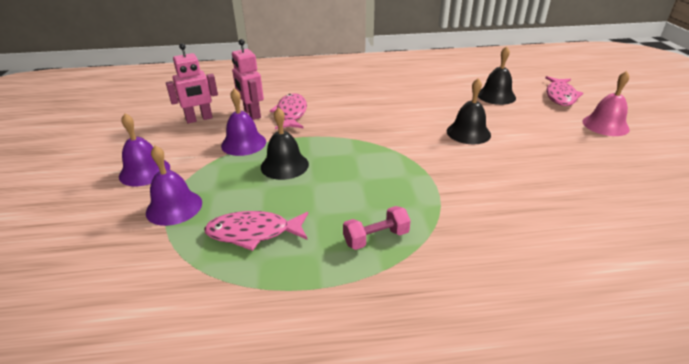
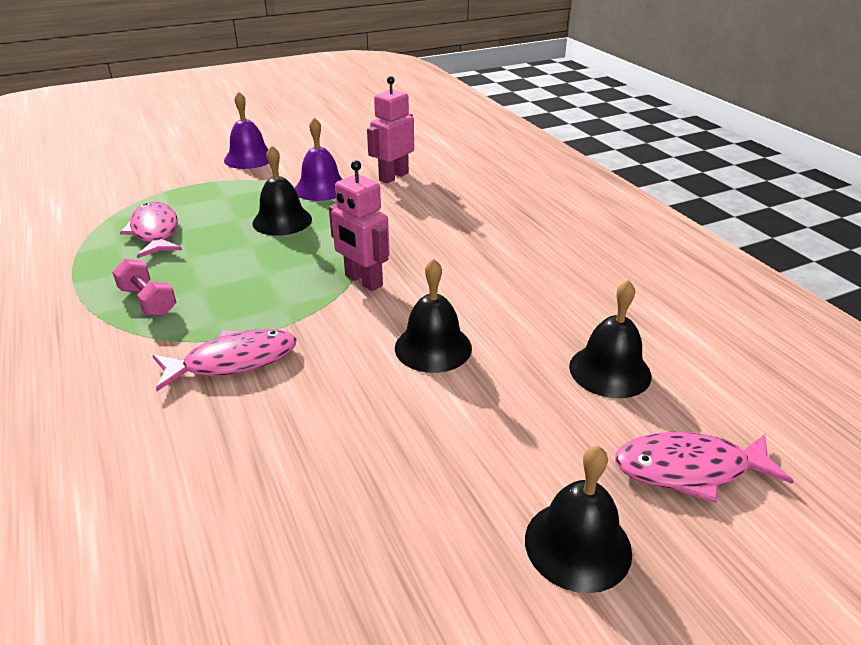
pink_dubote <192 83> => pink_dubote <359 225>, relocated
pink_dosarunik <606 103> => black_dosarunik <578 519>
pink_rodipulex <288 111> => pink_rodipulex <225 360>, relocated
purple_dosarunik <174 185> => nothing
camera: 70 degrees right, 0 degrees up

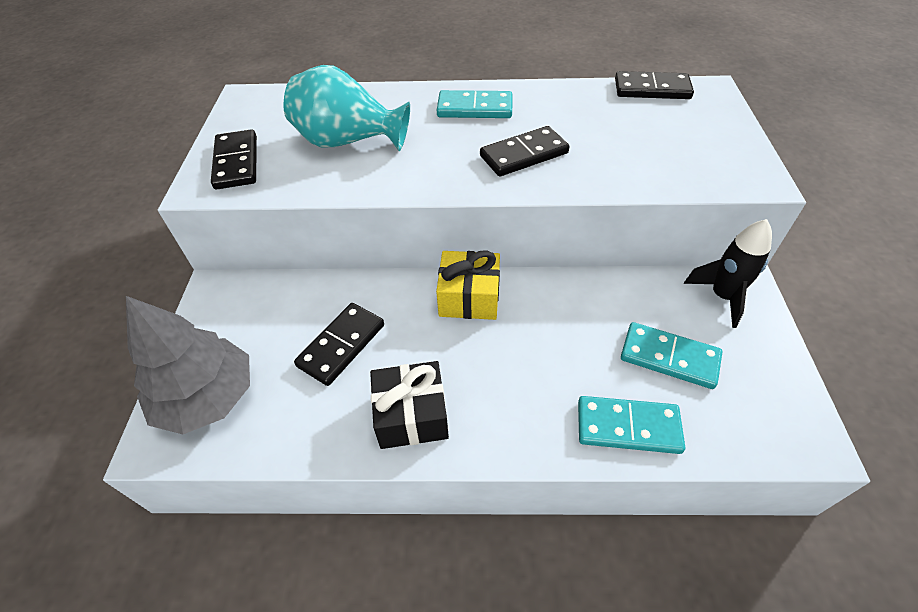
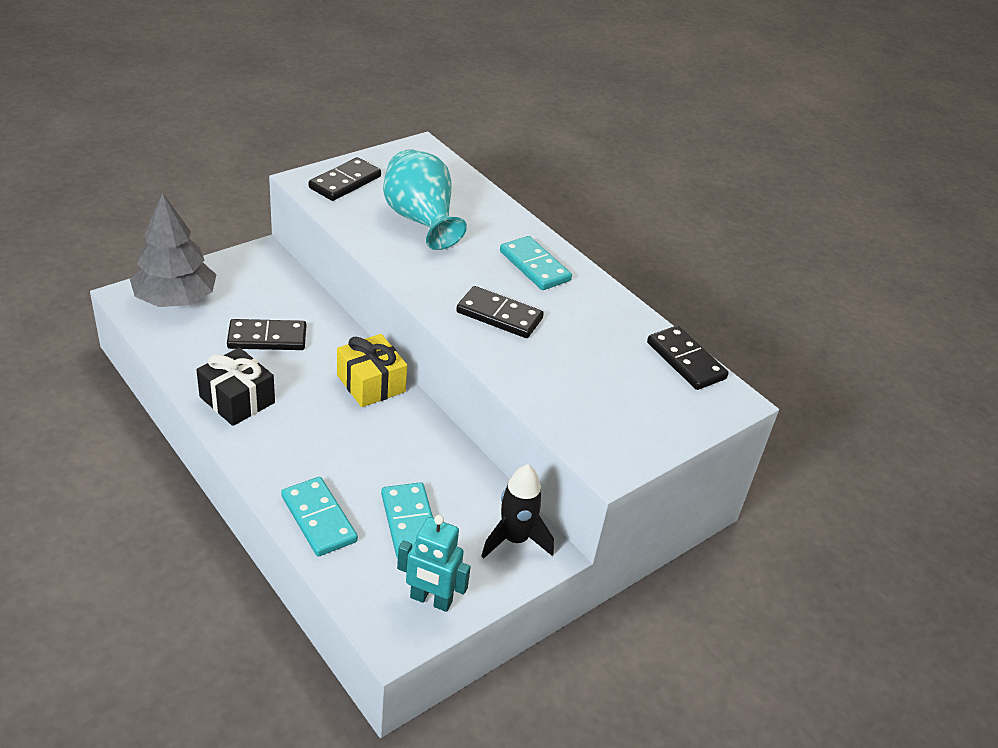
nothing => turquoise_dubote <434 563>
camera: 45 degrees right, 10 degrees down

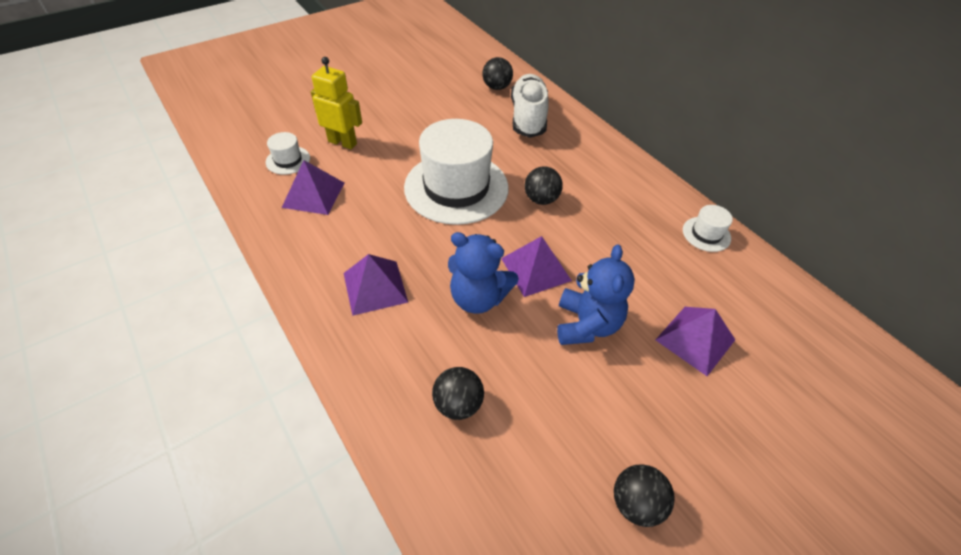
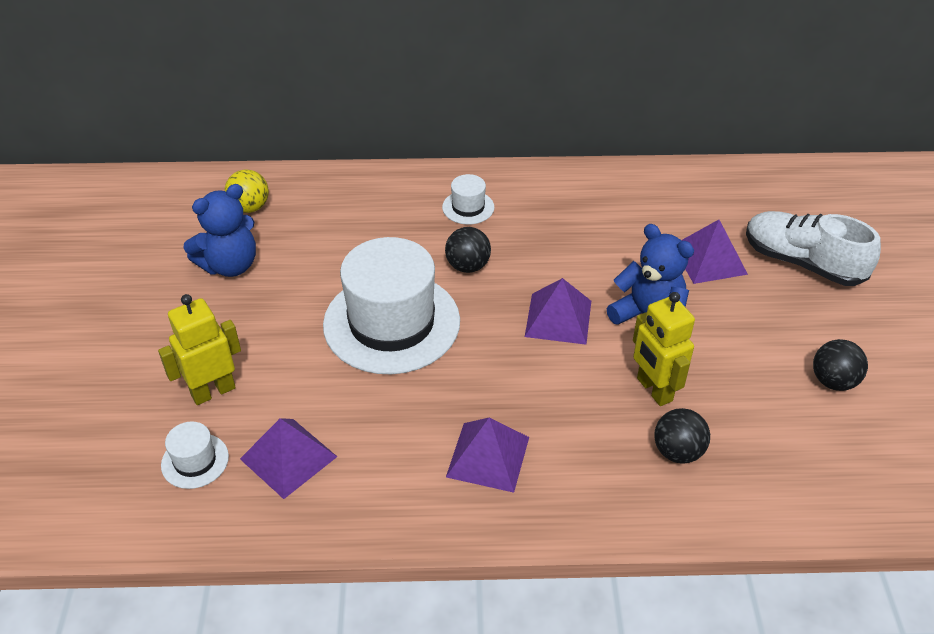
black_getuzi <498 73> => yellow_getuzi <247 191>
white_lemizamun <530 106> => white_lemizamun <813 248>, relocated
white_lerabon <708 228> => white_lerabon <468 199>, relocated
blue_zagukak <483 273> => blue_zagukak <219 230>, relocated
nothing => yellow_dubote <664 349>
camera: 55 degrees left, 5 degrees down

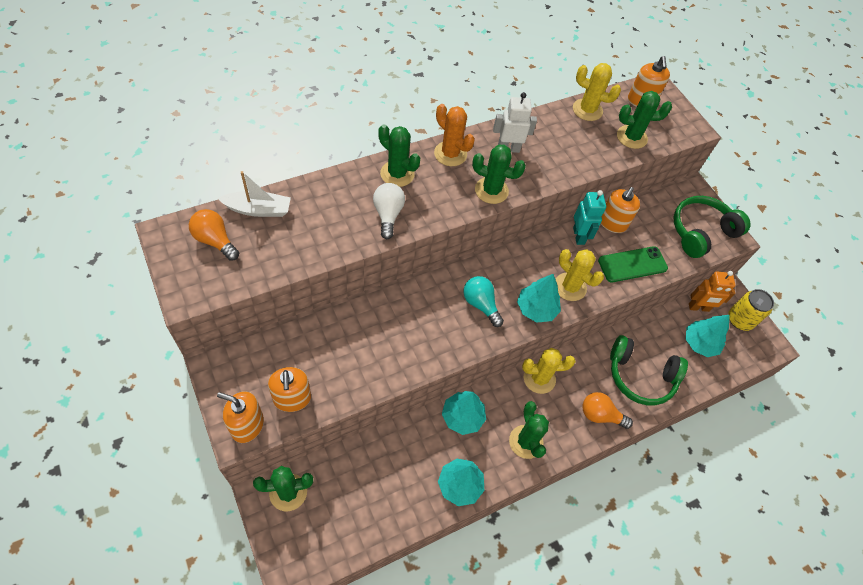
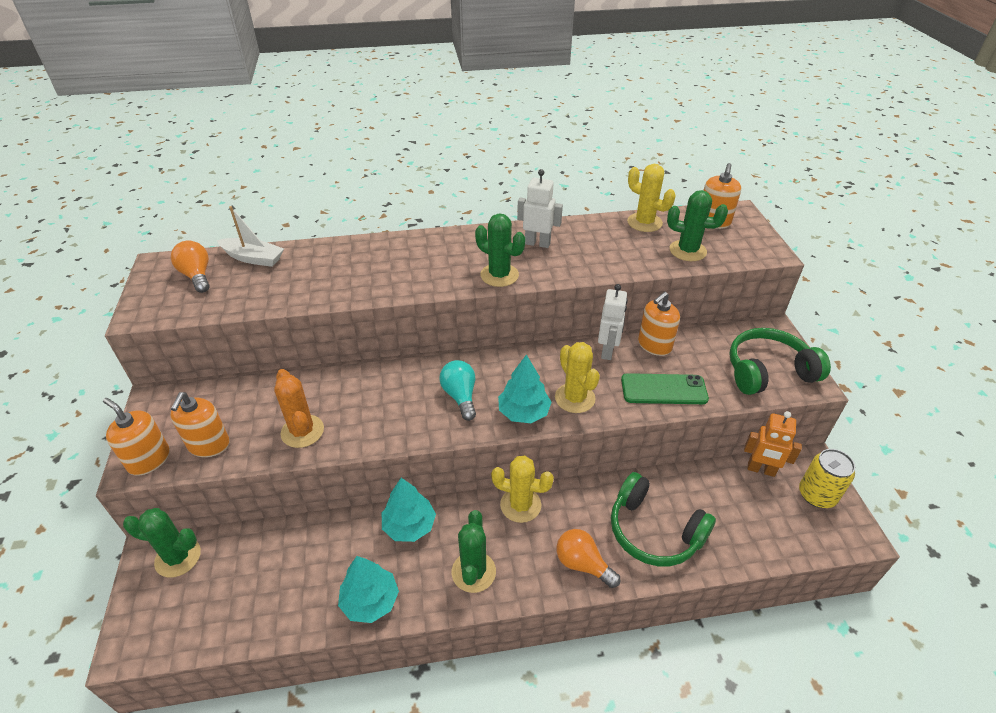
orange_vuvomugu <454 135> => orange_vuvomugu <299 408>, relocated
green_vuvomugu <399 155> => nothing
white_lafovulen <389 211> => nothing
turquoise_dubote <589 217> => white_dubote <613 322>
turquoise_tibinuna <708 336> => nothing
camera: 25 degrees right, 15 degrees down

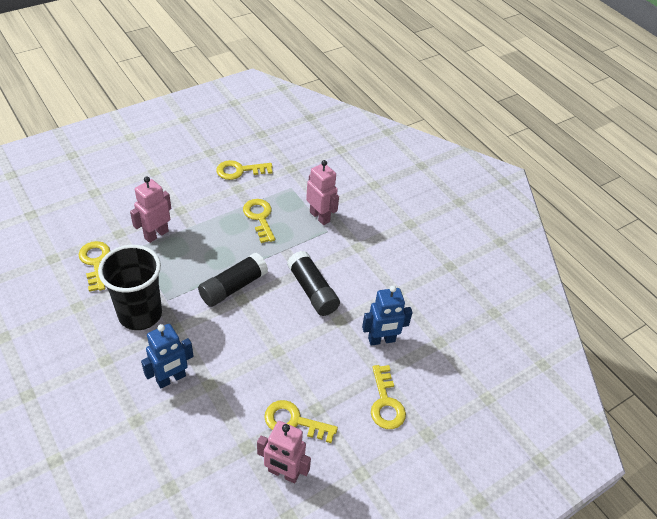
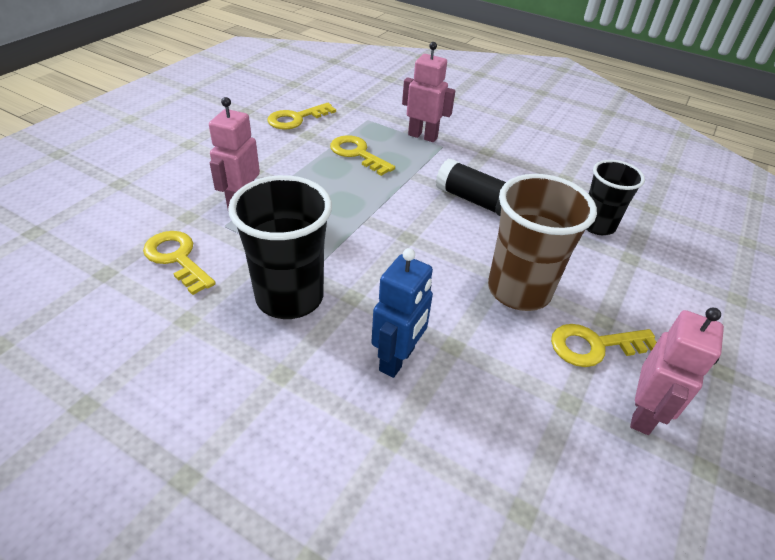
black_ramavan <233 280> => nothing
blue_dubote <387 316> => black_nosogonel <615 197>
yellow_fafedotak <388 397> => nothing
pink_dubote <284 452> => pink_dubote <677 371>, 60 degrees counterclockwise
nothing => brown_nosogonel <542 242>
camera: 25 degrees left, 5 degrees down

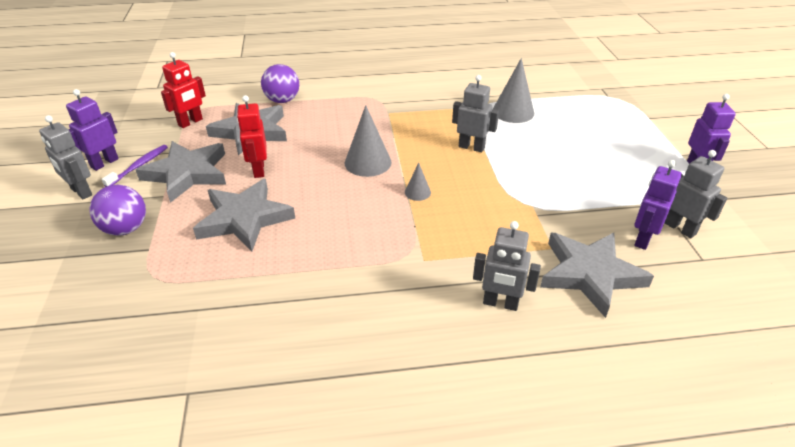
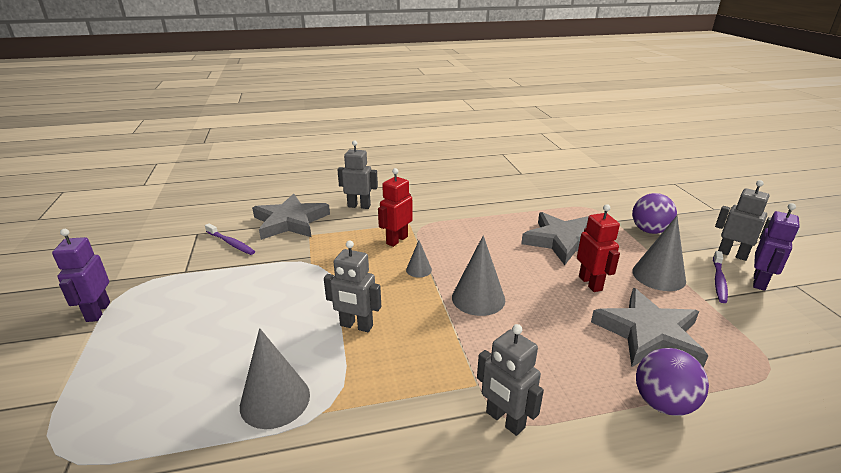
red_dubote <183 90> => red_dubote <395 207>, relocated
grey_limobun <181 172> => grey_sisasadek <659 253>
grey_dubote <696 194> => grey_dubote <510 380>, relocated
purple_dubote <658 205> => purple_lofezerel <230 239>
camera: 175 degrees right, 10 degrees down

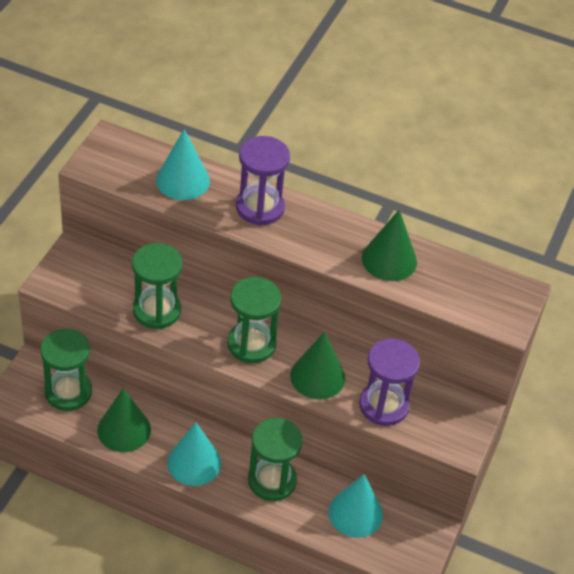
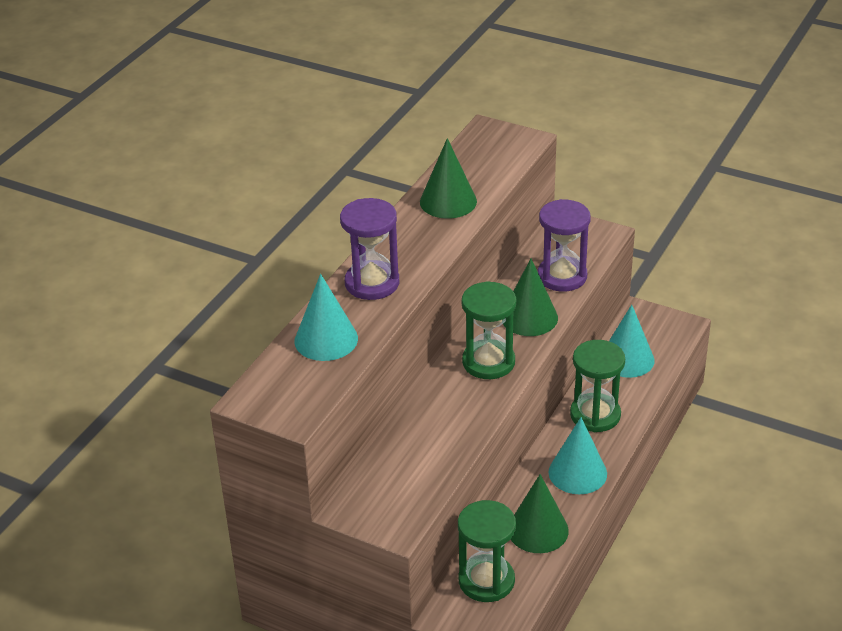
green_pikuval <157 286> => nothing
camera: 80 degrees left, 10 degrees down

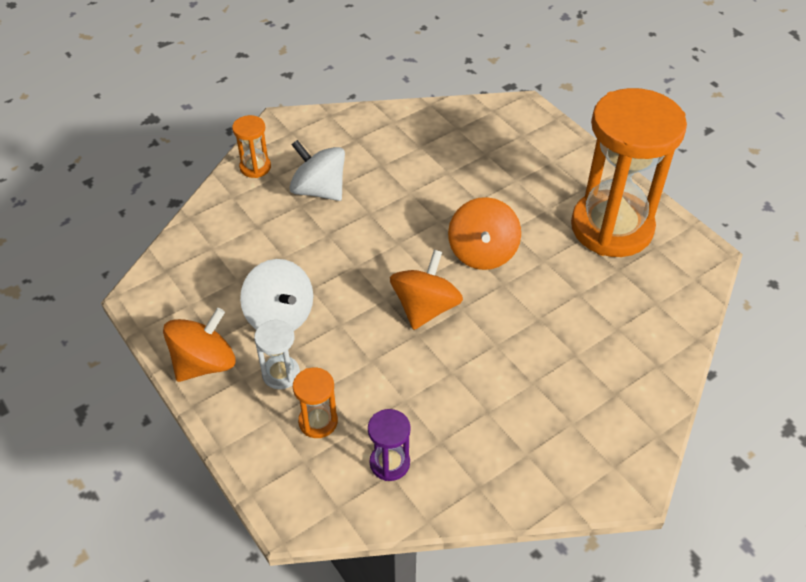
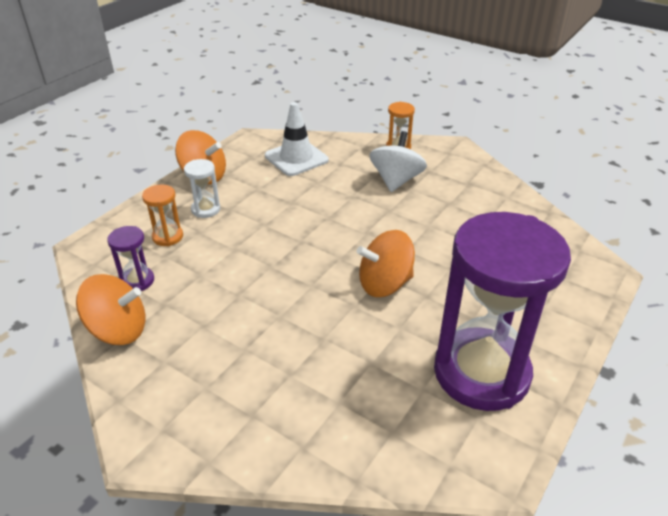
orange_pikuval <629 172> => purple_pikuval <502 311>
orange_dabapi <426 290> => orange_dabapi <110 309>, relocated
white_dabapi <276 295> => nothing
nothing => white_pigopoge <297 139>
camera: 70 degrees right, 10 degrees down

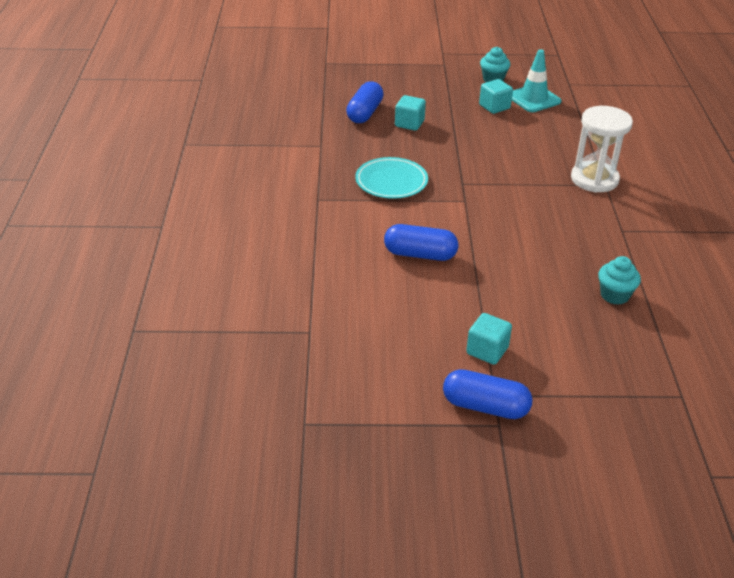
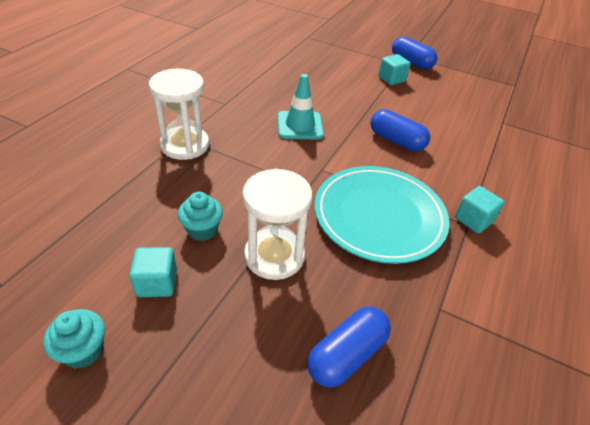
turquoise_pigopoge <537 80> => turquoise_pigopoge <301 107>, relocated
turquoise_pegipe <410 113> => turquoise_pegipe <480 209>, relocated
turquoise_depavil <391 178> => turquoise_depavil <382 215>, x1.61
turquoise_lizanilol <619 280> => turquoise_lizanilol <200 216>, relocated
nothing => white_pikuval <277 224>
camera: 155 degrees left, 5 degrees up

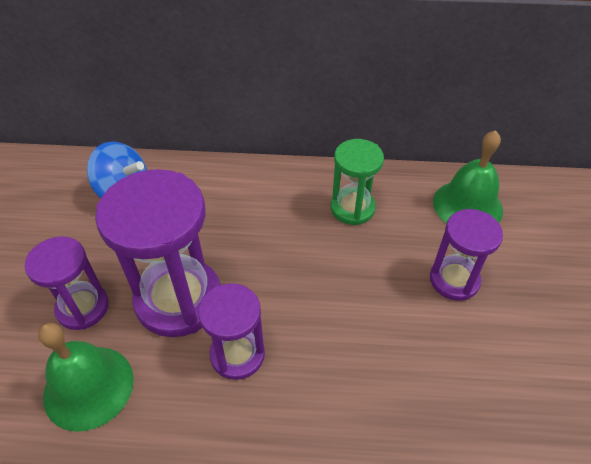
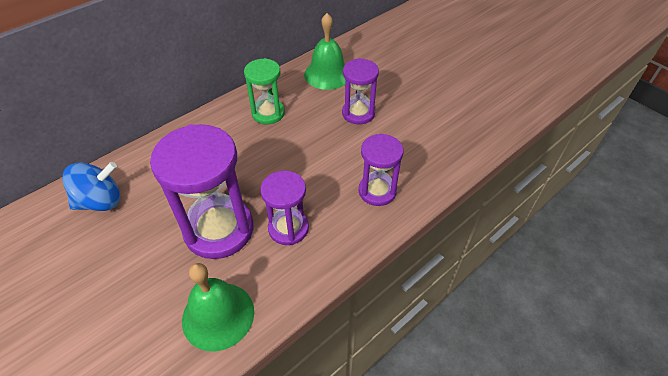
purple_pikuval <67 283> => purple_pikuval <381 170>, relocated
camera: 45 degrees left, 0 degrees up

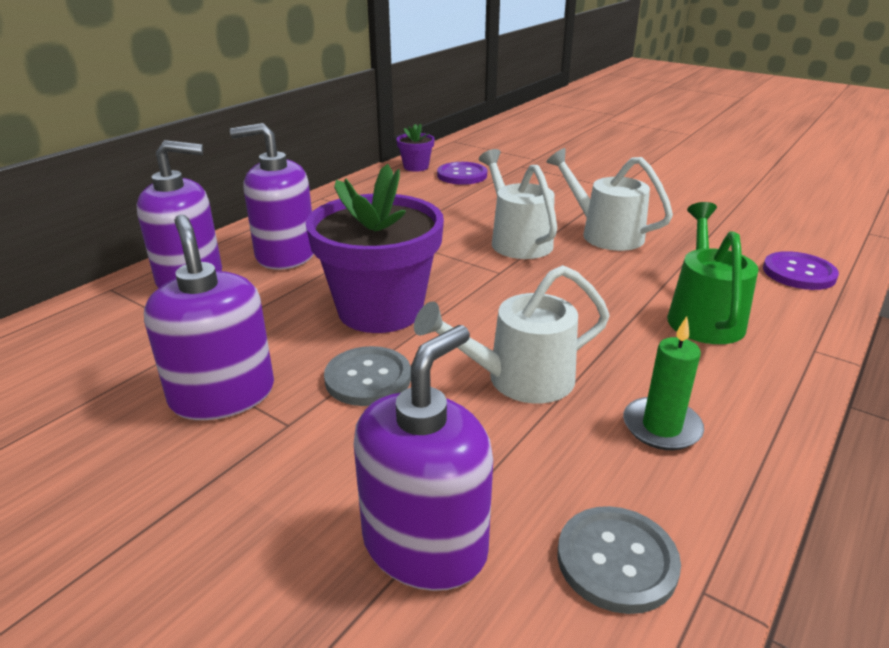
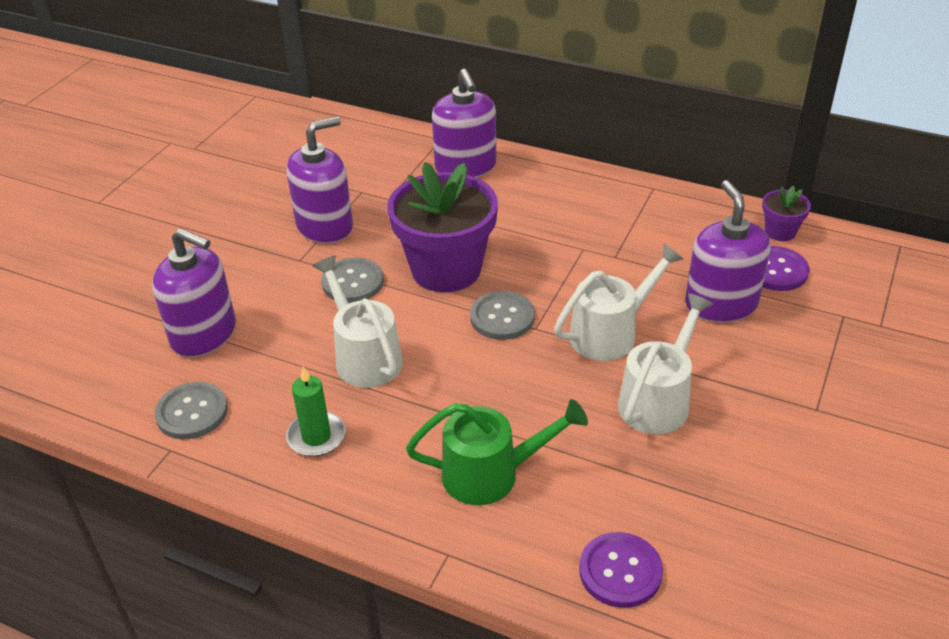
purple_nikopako <271 196> => purple_nikopako <728 251>, relocated
nothing => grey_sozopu <502 315>
camera: 80 degrees right, 10 degrees up

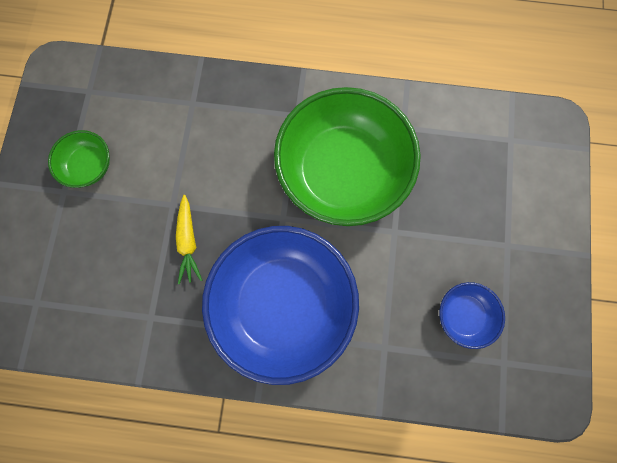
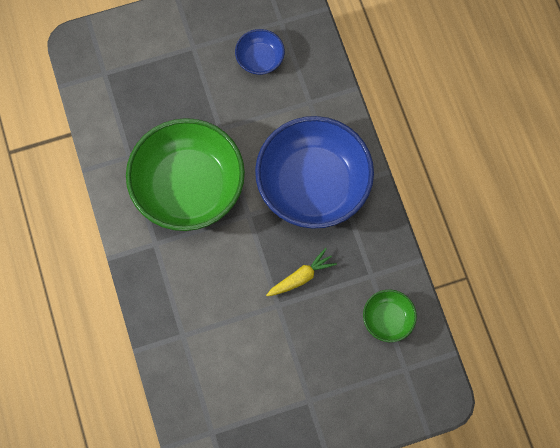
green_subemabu <79 159> => green_subemabu <390 316>, relocated
camera: 115 degrees left, 5 degrees down

